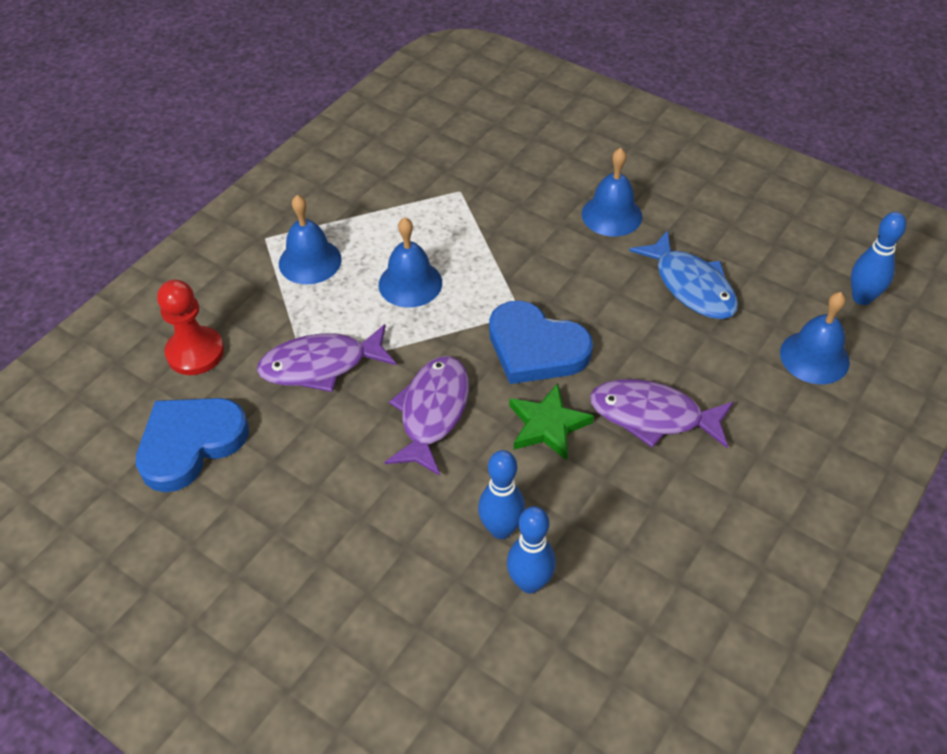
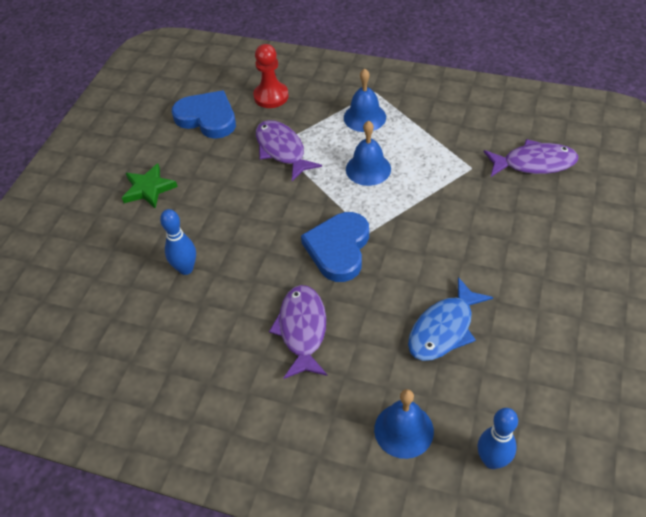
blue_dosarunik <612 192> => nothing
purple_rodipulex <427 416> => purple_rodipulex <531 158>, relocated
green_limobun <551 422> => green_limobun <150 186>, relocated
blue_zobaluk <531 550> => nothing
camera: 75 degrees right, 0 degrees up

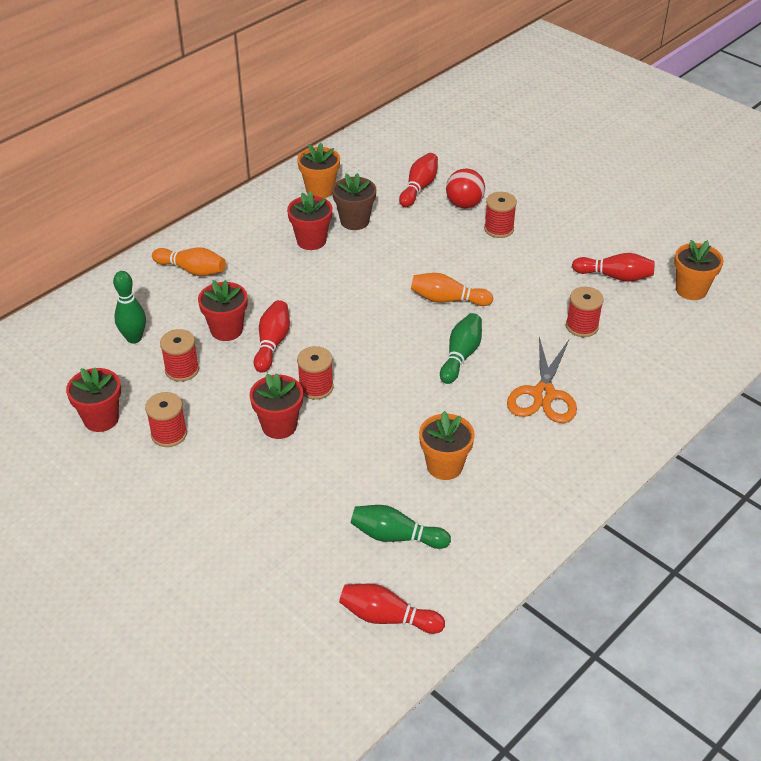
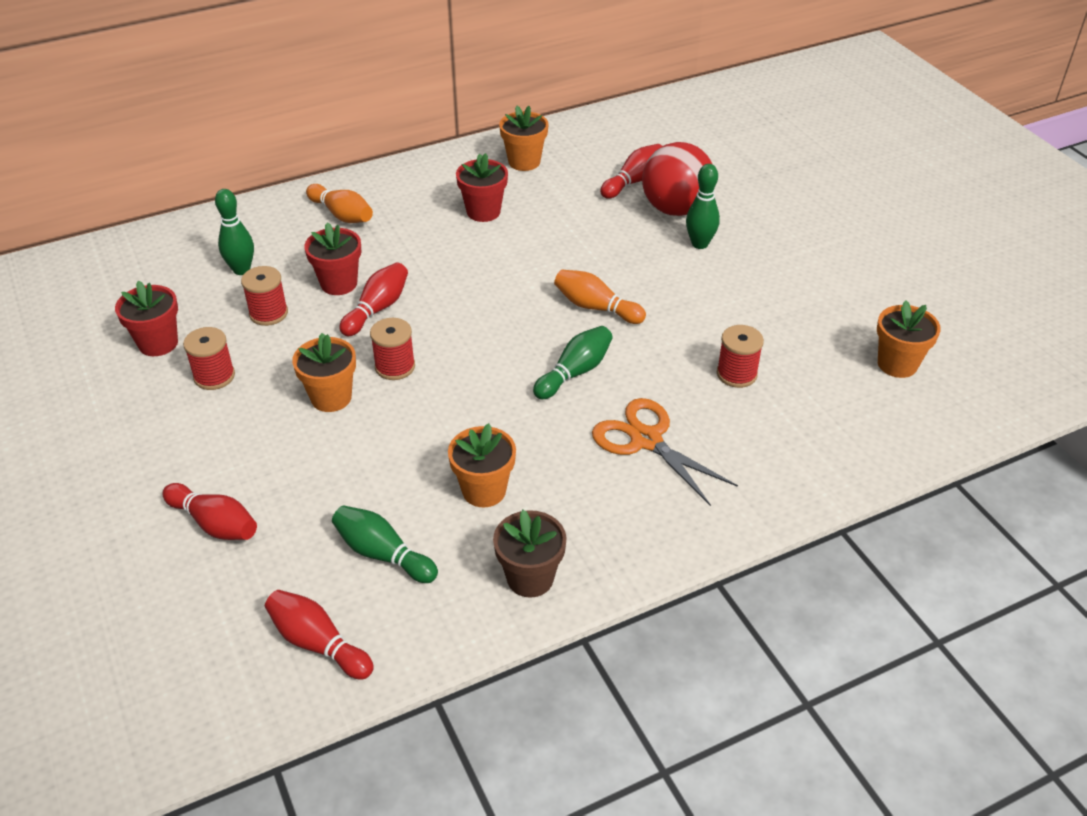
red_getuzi <465 188> => red_getuzi <677 179>, x1.54
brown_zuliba <354 201> => brown_zuliba <530 553>, relocated
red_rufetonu <500 215> => green_zobaluk <703 206>
red_zobaluk <613 267> => red_zobaluk <209 511>, relocated
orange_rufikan <542 380> => orange_rufikan <665 452>, 105 degrees clockwise
red_zuliba <276 406> => orange_zuliba <324 372>
camera: 20 degrees right, 0 degrees up

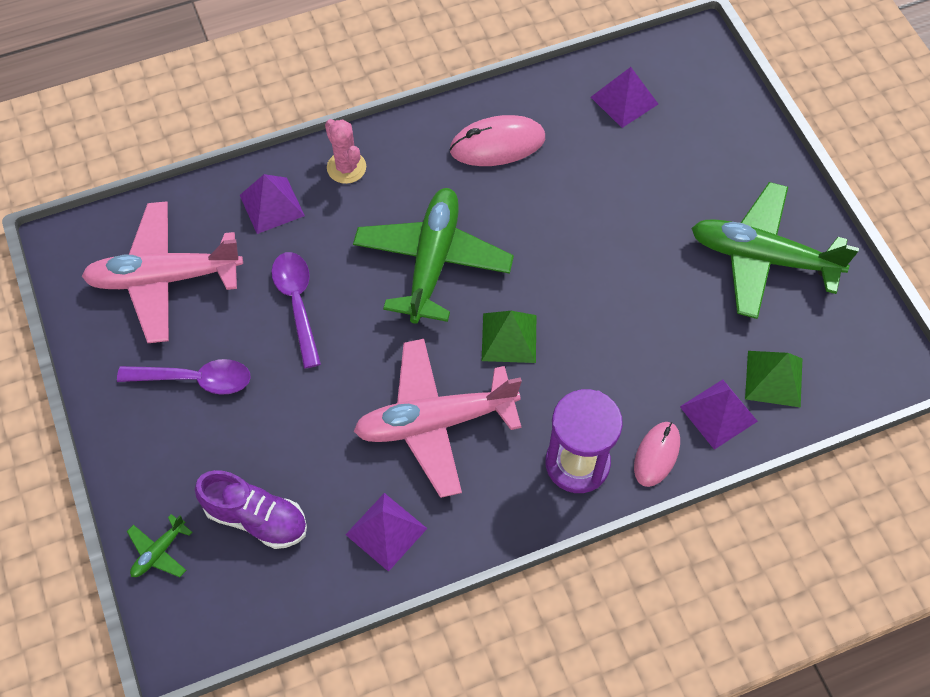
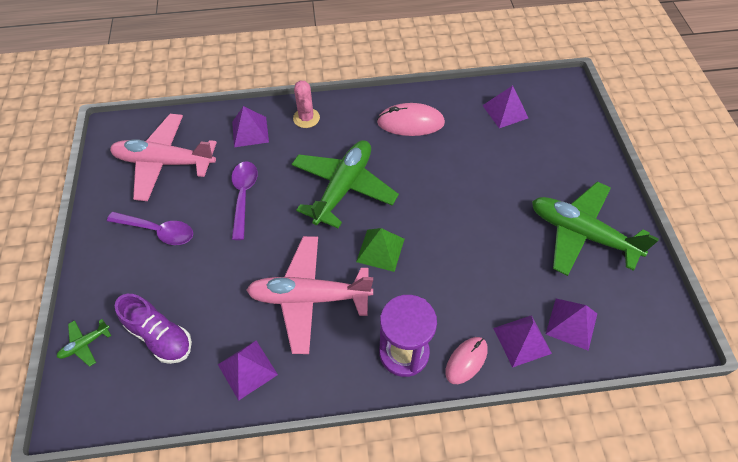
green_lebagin <773 379> => purple_lebagin <571 324>
camera: 15 degrees right, 5 degrees down

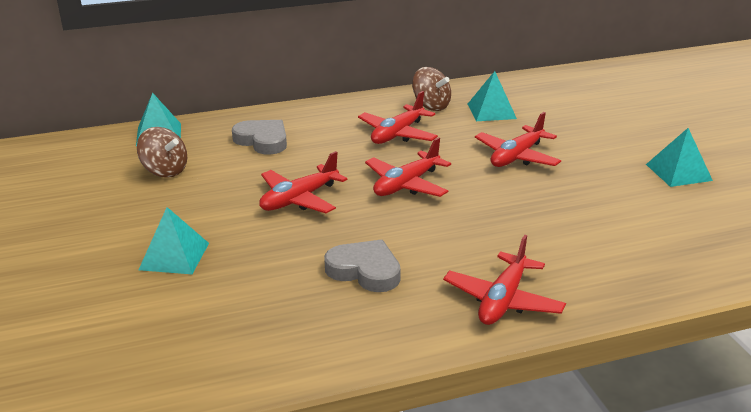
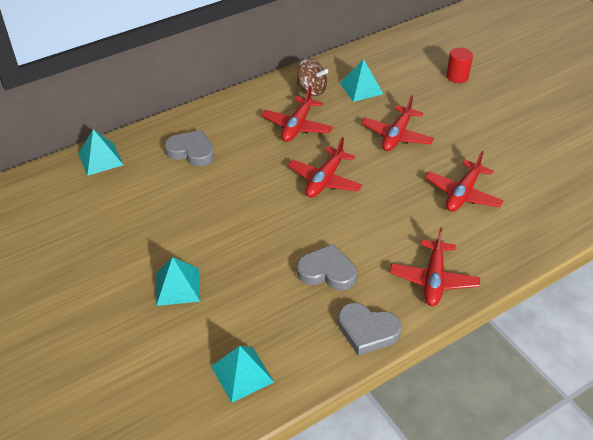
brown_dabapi <162 152> => nothing
turquoise_lebagin <679 157> => turquoise_lebagin <242 374>, relocated
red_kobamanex <303 182> => red_kobamanex <464 181>, relocated
nothing => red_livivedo <459 65>
nothing => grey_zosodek <370 329>
camera: 15 degrees left, 15 degrees up

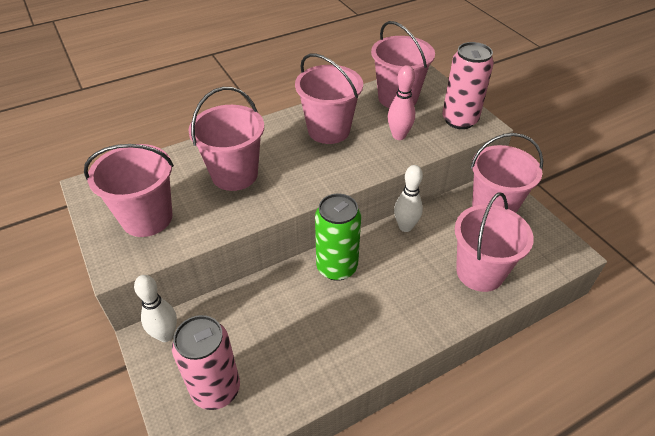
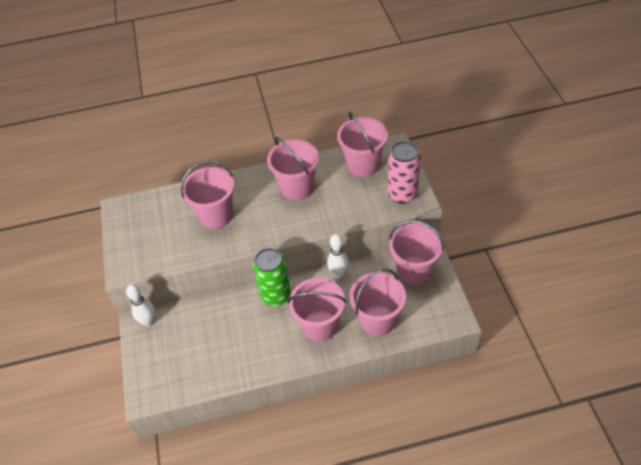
pink_zobaluk <401 102> => nothing
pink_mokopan <129 190> => pink_mokopan <317 310>, relocated
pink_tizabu <206 362> => nothing
camera: 20 degrees right, 5 degrees up

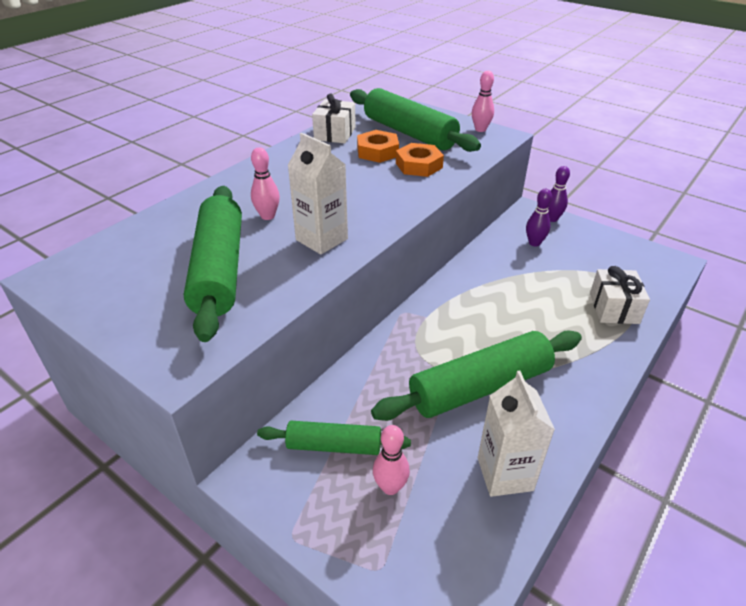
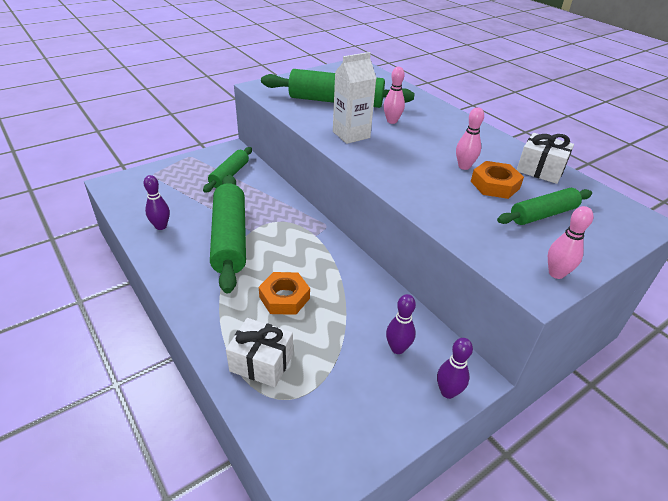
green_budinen <415 120> => green_budinen <544 206>, x0.58
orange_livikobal <420 160> => orange_livikobal <284 293>, relocated
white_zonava <516 434> => purple_zobaluk <156 202>
pink_zobaluk <391 460> => pink_zobaluk <470 138>, relocated
camera: 105 degrees right, 0 degrees up

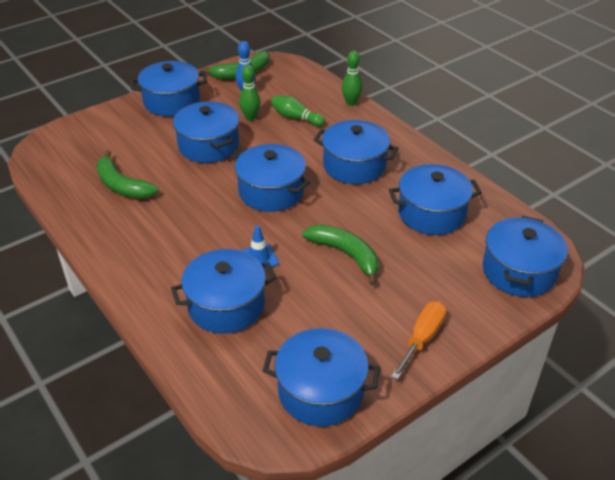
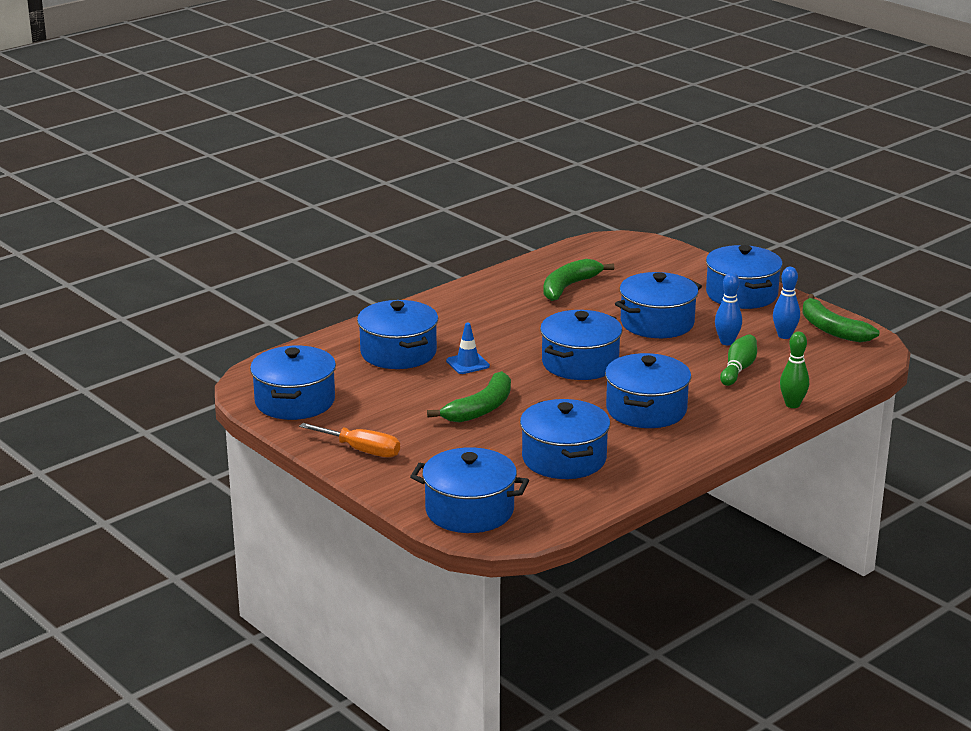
green_zobaluk <250 93> => blue_zobaluk <728 309>
camera: 85 degrees right, 15 degrees down

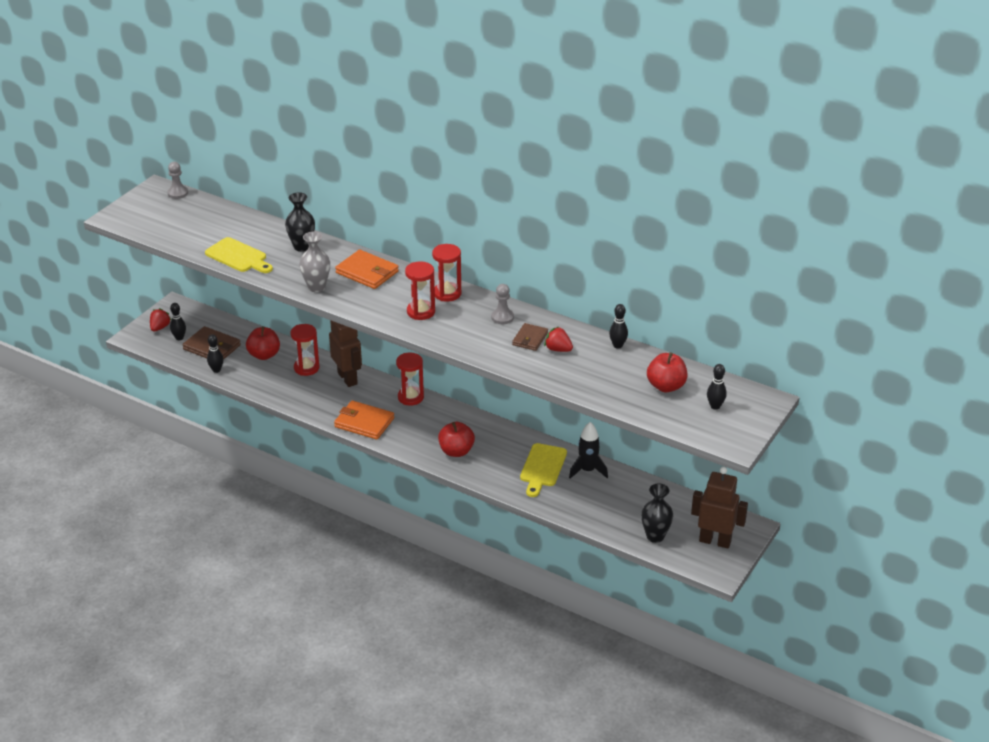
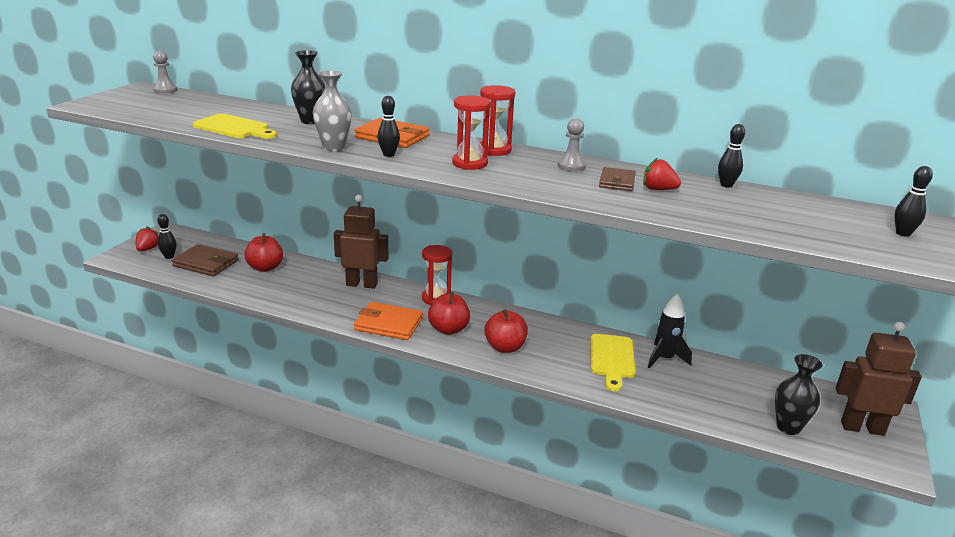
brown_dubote <345 353> => brown_dubote <361 242>, 45 degrees counterclockwise
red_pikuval <305 350> => nothing
black_zobaluk <215 353> => black_zobaluk <388 126>, relocated
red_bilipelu <667 372> => red_bilipelu <449 313>, relocated
camera: 10 degrees left, 10 degrees down

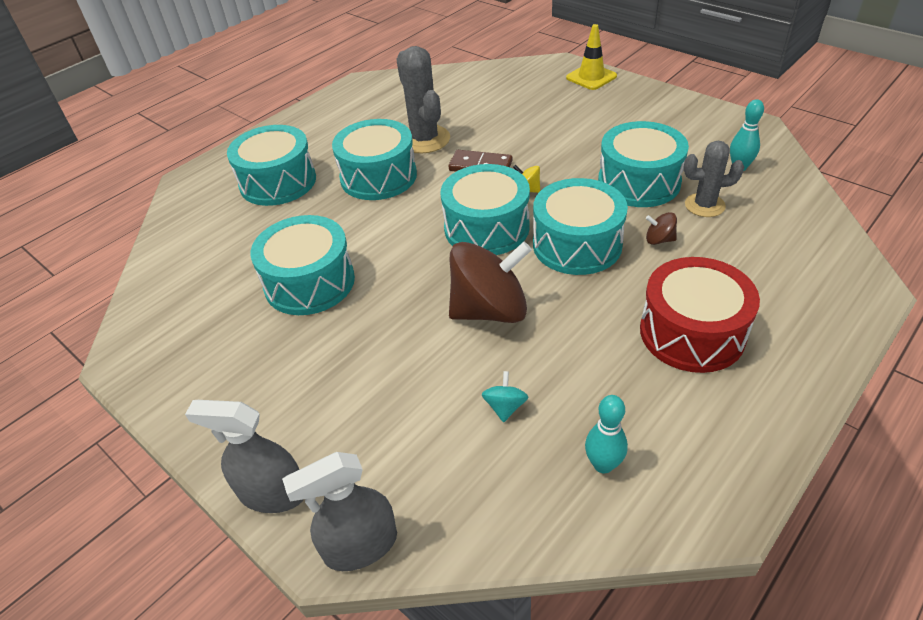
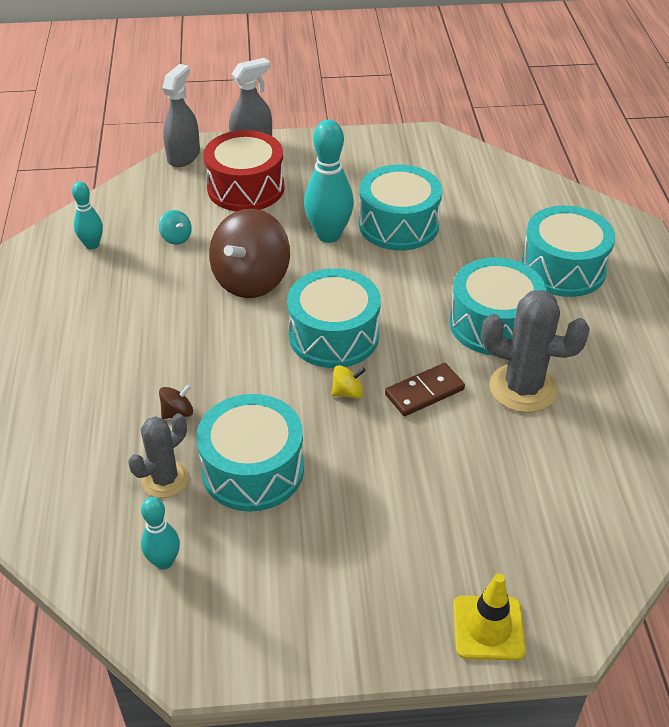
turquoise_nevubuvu <580 226> => nothing
red_nevubuvu <700 315> => red_nevubuvu <244 170>, relocated
nothing => turquoise_zobaluk <329 181>
camera: 130 degrees right, 0 degrees up

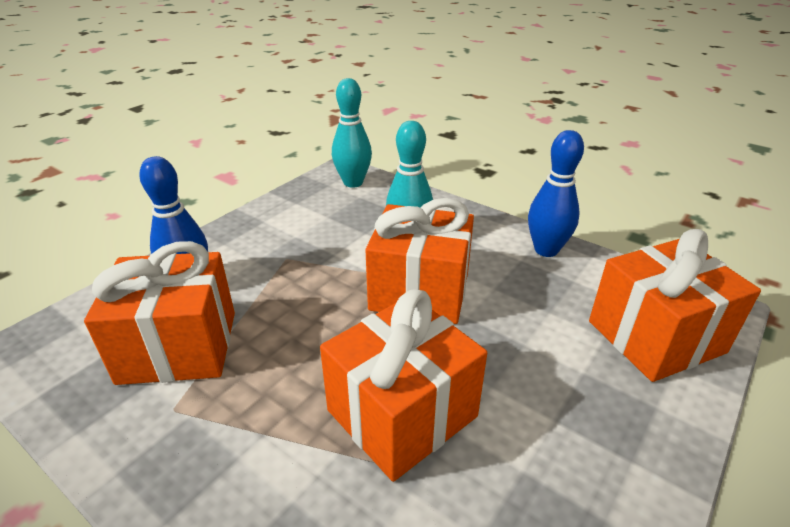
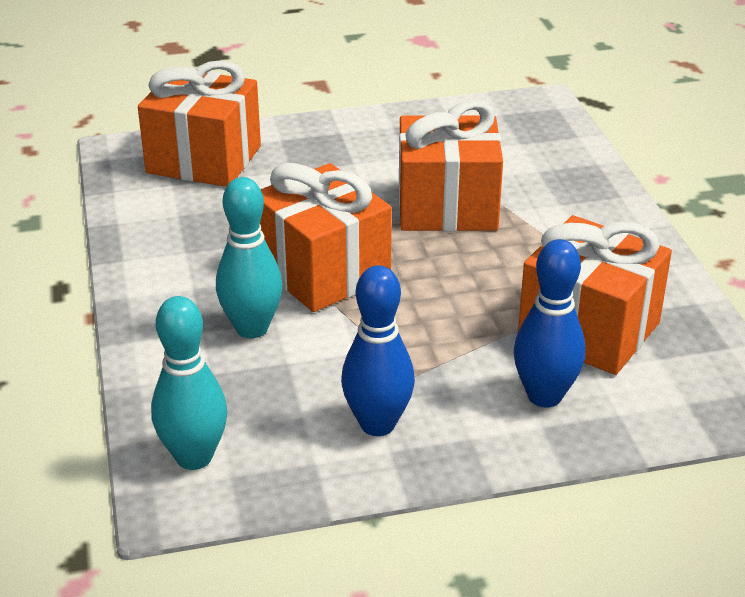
blue_zobaluk <556 193> => blue_zobaluk <378 350>, relocated
camera: 140 degrees left, 0 degrees up

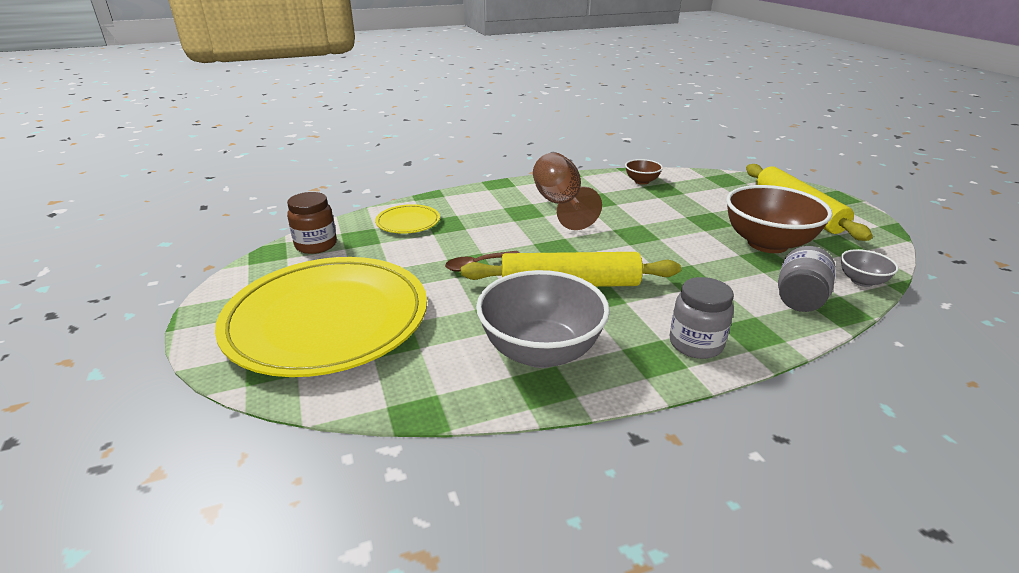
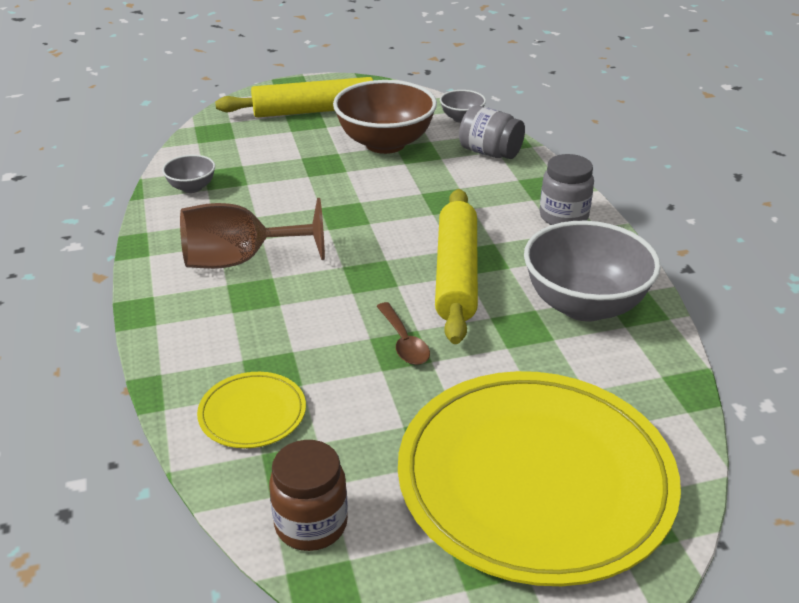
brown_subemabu <644 172> => grey_subemabu <188 174>
camera: 85 degrees left, 5 degrees up

